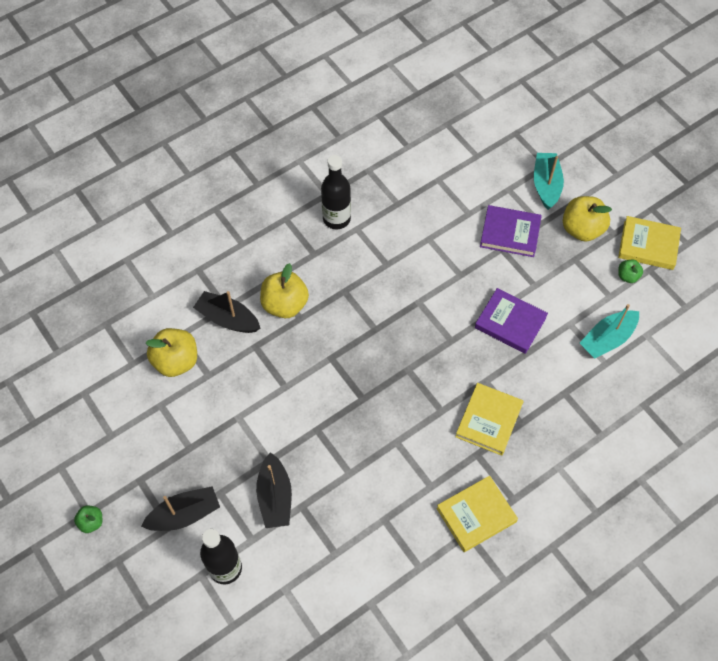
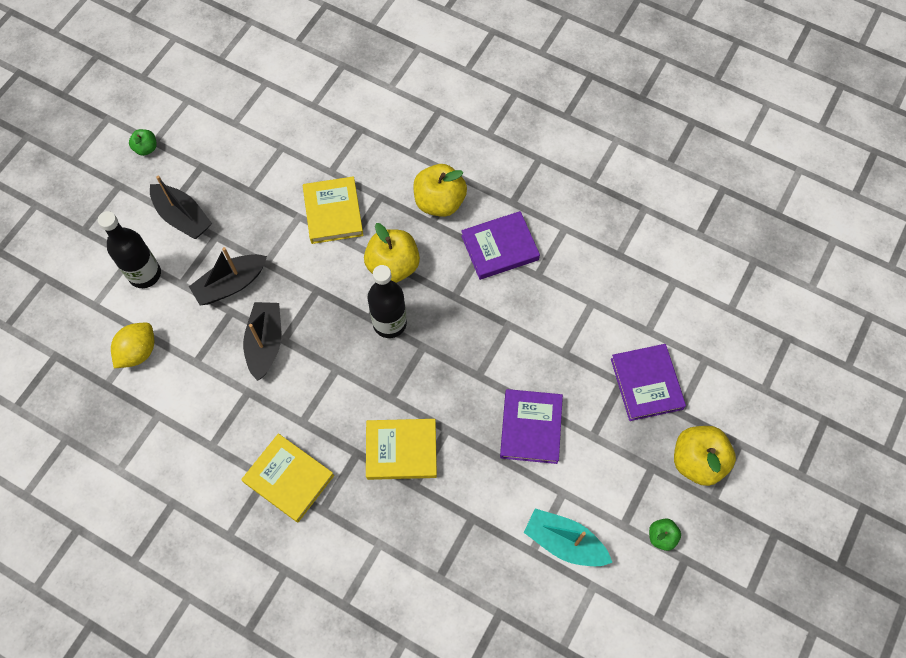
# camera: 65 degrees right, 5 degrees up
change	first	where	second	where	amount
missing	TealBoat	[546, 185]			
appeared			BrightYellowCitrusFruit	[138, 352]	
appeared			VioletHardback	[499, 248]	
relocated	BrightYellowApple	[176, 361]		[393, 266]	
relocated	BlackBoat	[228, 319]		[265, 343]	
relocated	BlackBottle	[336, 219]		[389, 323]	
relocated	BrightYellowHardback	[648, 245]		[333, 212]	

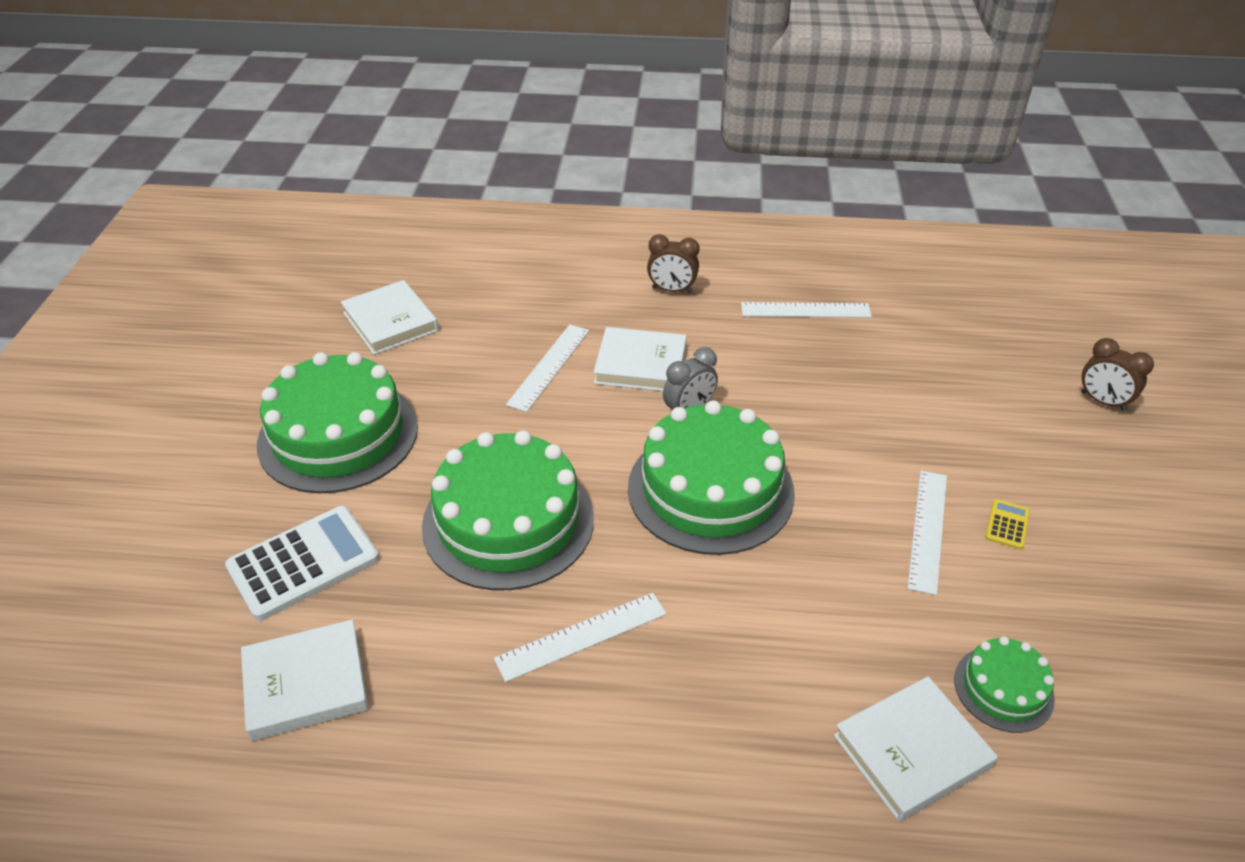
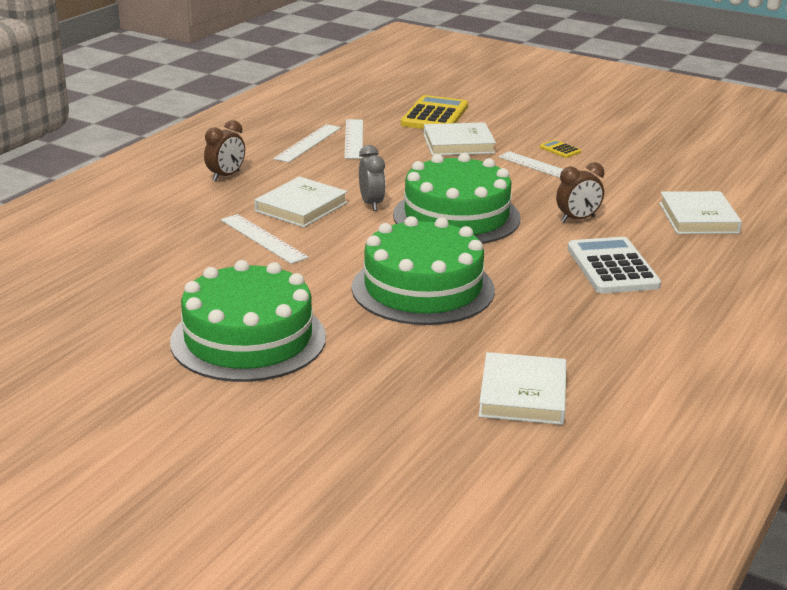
# camera: 65 degrees left, 15 degrees down
change	first	where	second	where	amount
missing	LeafGreenLayerCake	[1003, 688]			
appeared			BrightYellowCalculator	[435, 115]	
relocated	WhiteCalculator	[303, 563]		[612, 267]	
relocated	WhiteHardback	[390, 321]		[458, 144]	
relocated	WhiteMeasuringStick	[581, 636]		[354, 139]	
relocated	RussetAlarmClock	[1102, 402]		[577, 219]	

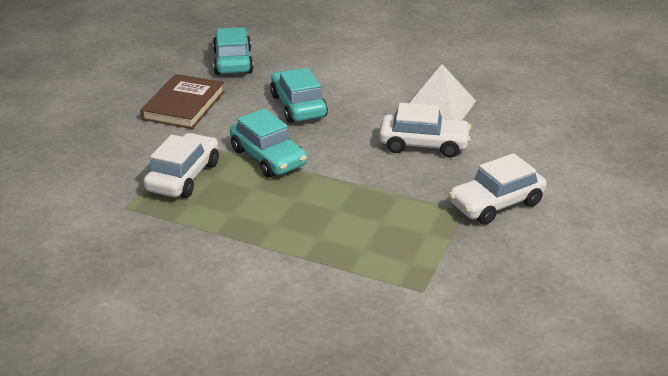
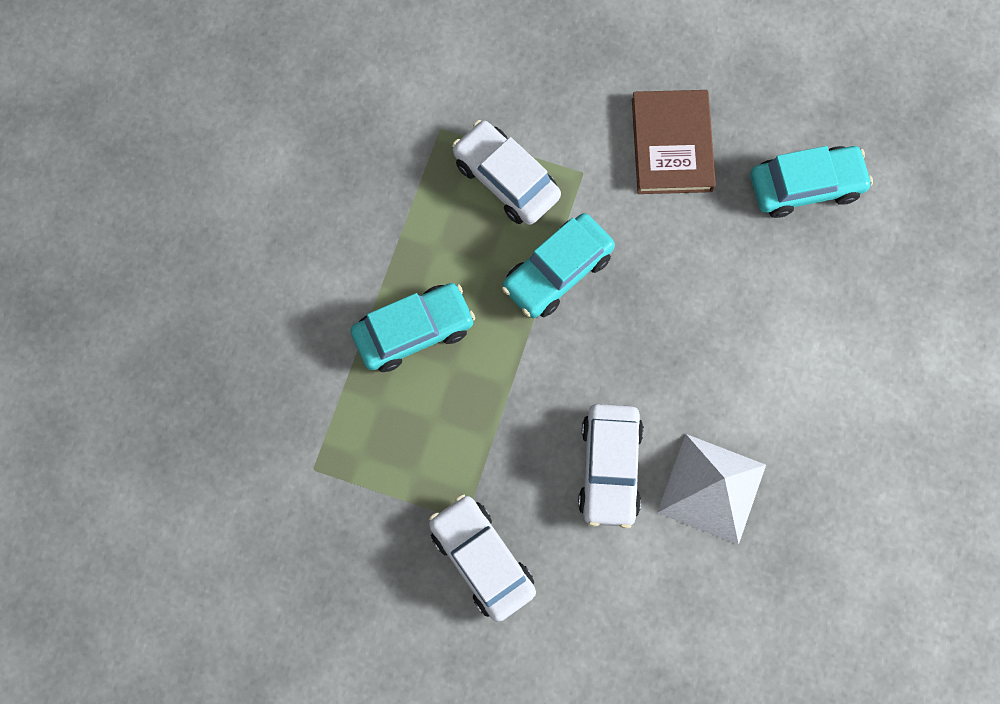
# camera: 85 degrees right, 40 degrees up
change	first	where	second	where	amount
relocated	TealAutomobile	[298, 106]		[413, 331]	
spun	RussetHardback	[184, 105]		[672, 145]	75 degrees clockwise
spun	WhiteAutomobile	[183, 176]		[506, 179]	150 degrees counterclockwise

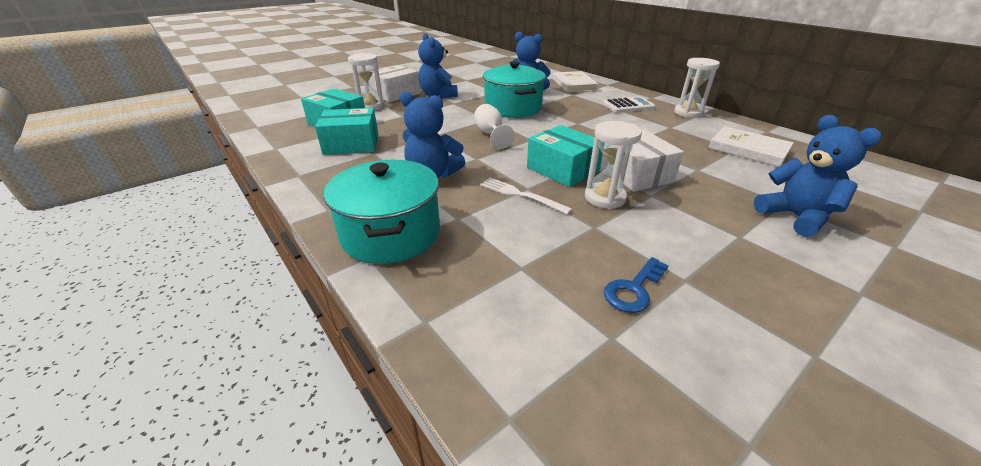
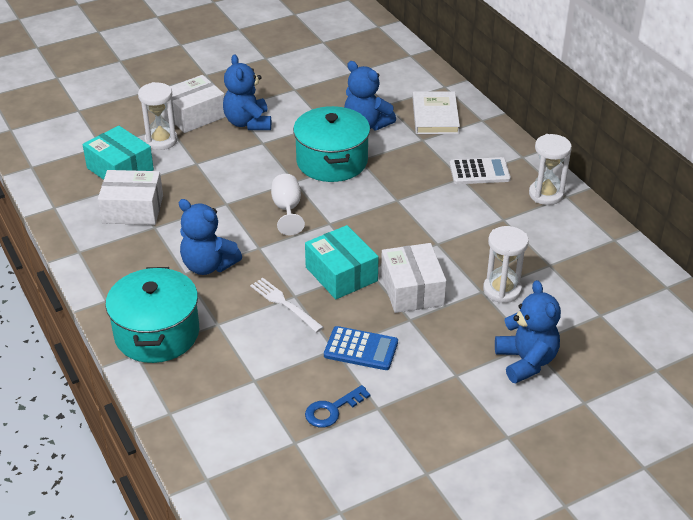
# camera: 10 degrees right, 5 degrees up
change	first	where	second	where	amount
missing	WhiteHardback	[748, 150]			
appeared			CobaltCalculator	[361, 349]	
relocated	WhiteHourglass	[605, 198]		[502, 290]	
colour	TealParcel	[351, 144]	WhiteParcel	[133, 209]	

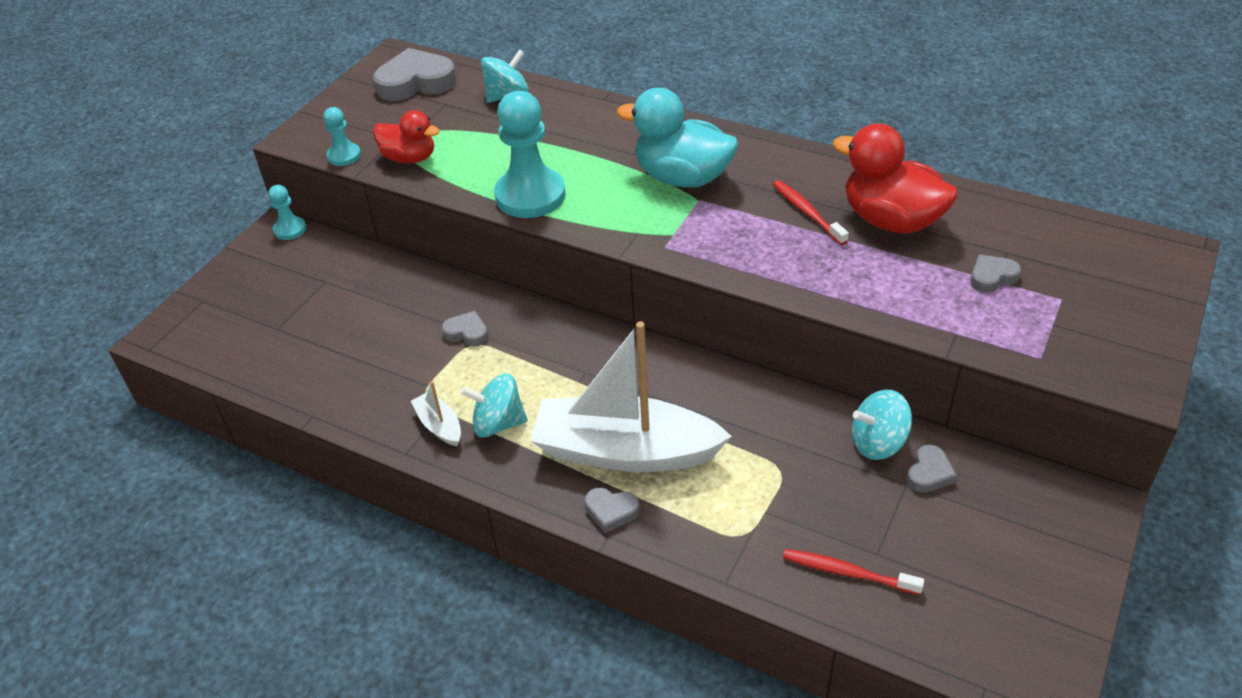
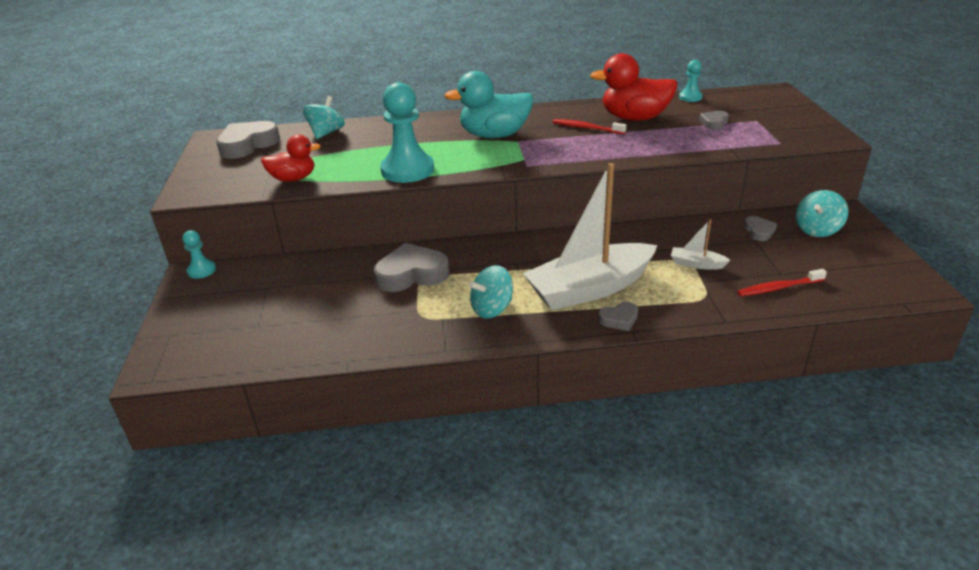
# camera: 35 degrees left, 10 degrees down
change	first	where	second	where	amount
relocated	TealChessPawn	[344, 156]		[690, 97]	
relocated	WhiteBoat	[439, 425]		[696, 264]	
relocated	TealWhirligig	[878, 443]		[817, 230]	
size	AshGreyHeart	[467, 332]		[412, 274]	x1.98

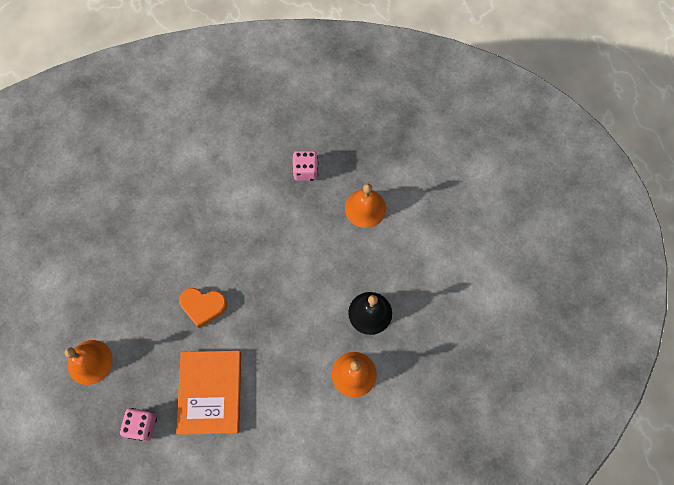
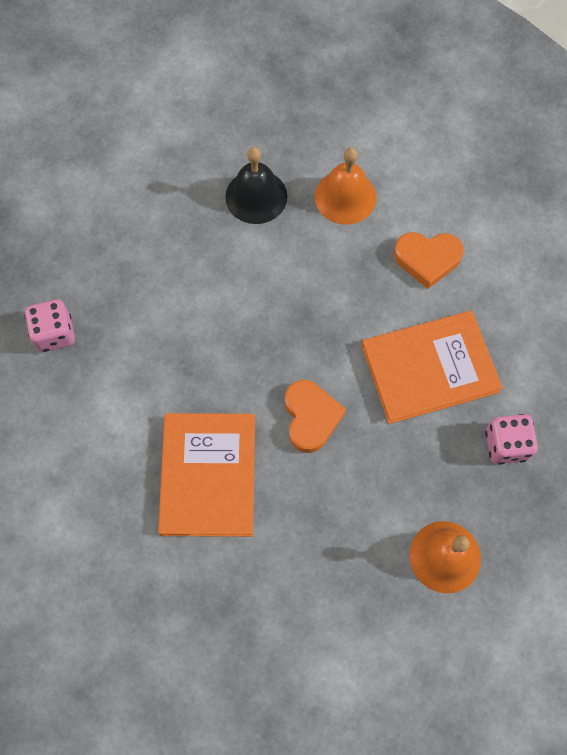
# camera: 105 degrees left, 0 degrees up
change	first	where	second	where	amount
missing	OrangeColouredBell	[365, 208]			
appeared			OrangeColouredHardback	[208, 475]	
appeared			OrangeColouredHeart	[427, 259]	

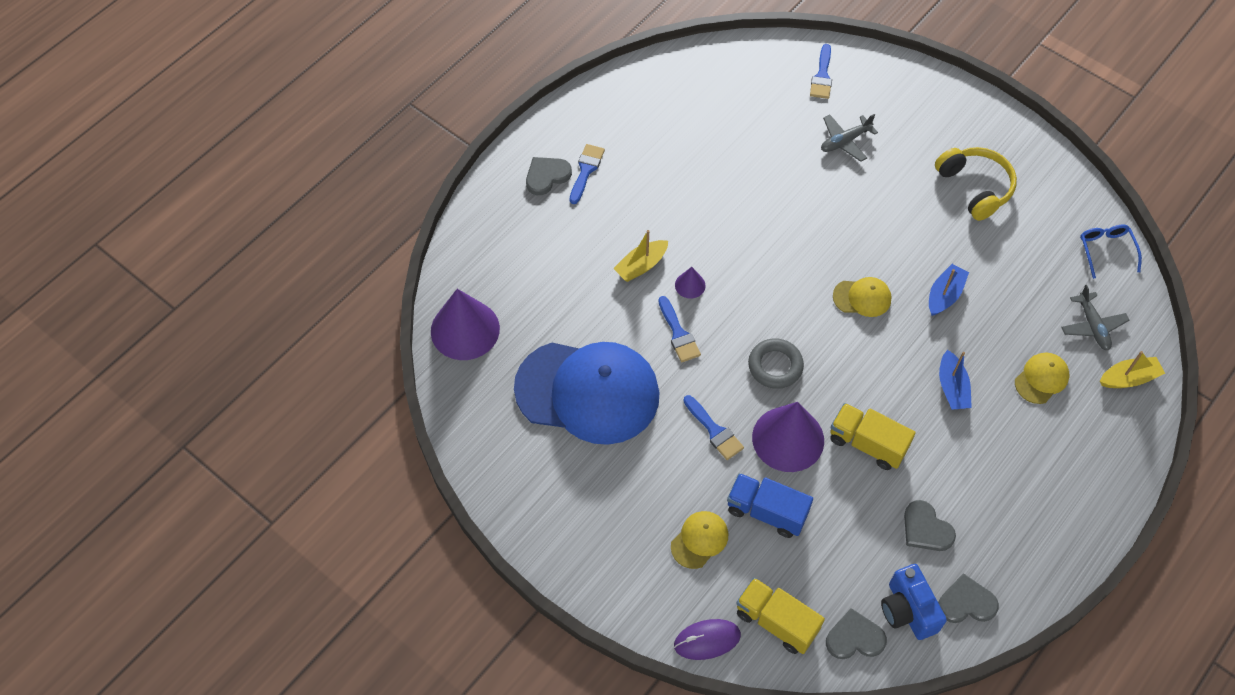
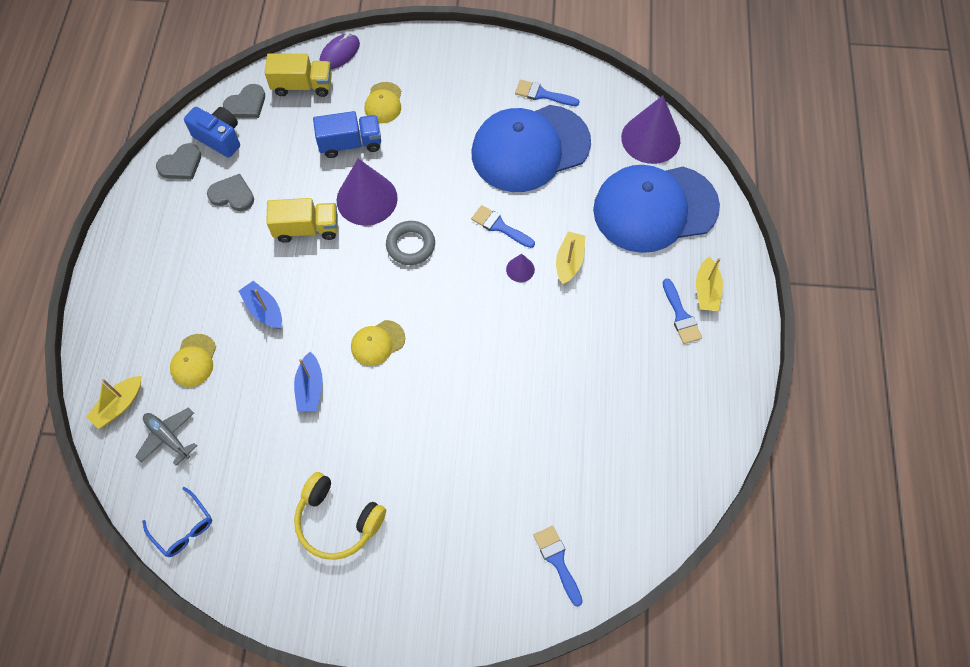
# camera: 145 degrees right, 5 degrees up
change	first	where	second	where	amount
missing	AshGreyPlane	[845, 141]			
appeared			CobaltBaseballCap	[655, 208]	
relocated	CobaltPaintbrush	[714, 431]		[542, 94]	
exchanged	AshGreyHeart	[547, 176]	BrightYellowBoat	[706, 290]	

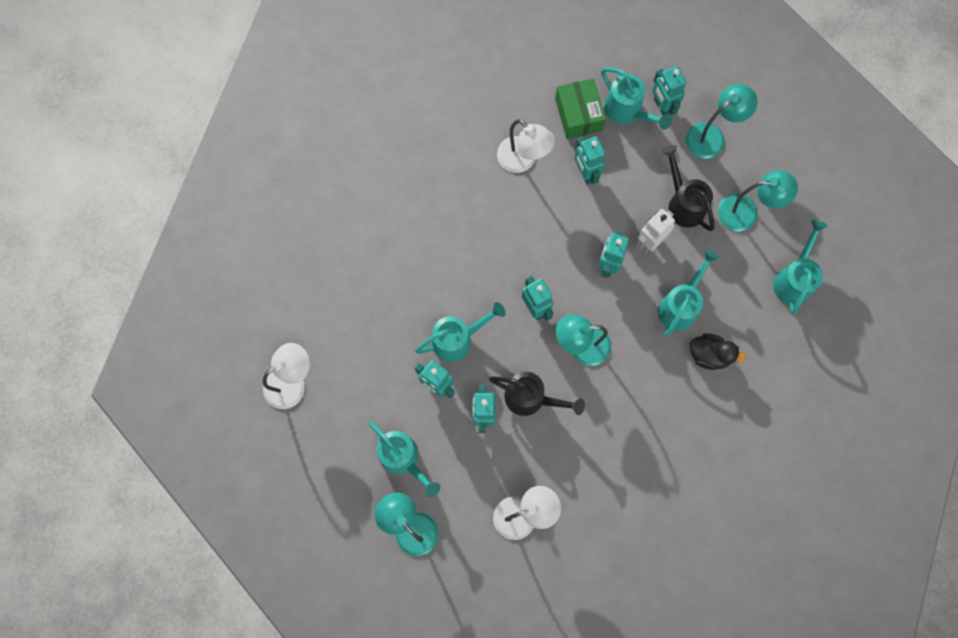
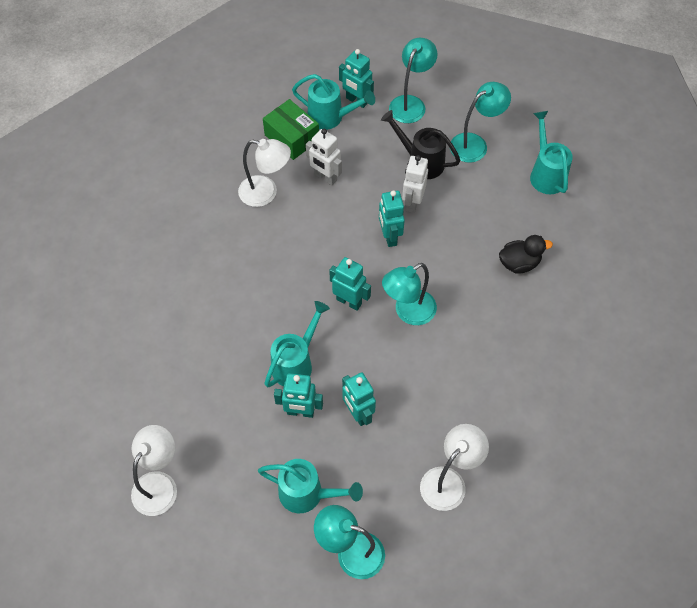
# camera: 30 degrees left, 15 degrees down
change	first	where	second	where	amount
missing	BlackSprinklingCan	[530, 398]			
missing	TealSprinklingCan	[680, 306]			
colour	TealToyRobot	[585, 173]	WhiteToyRobot	[325, 177]	

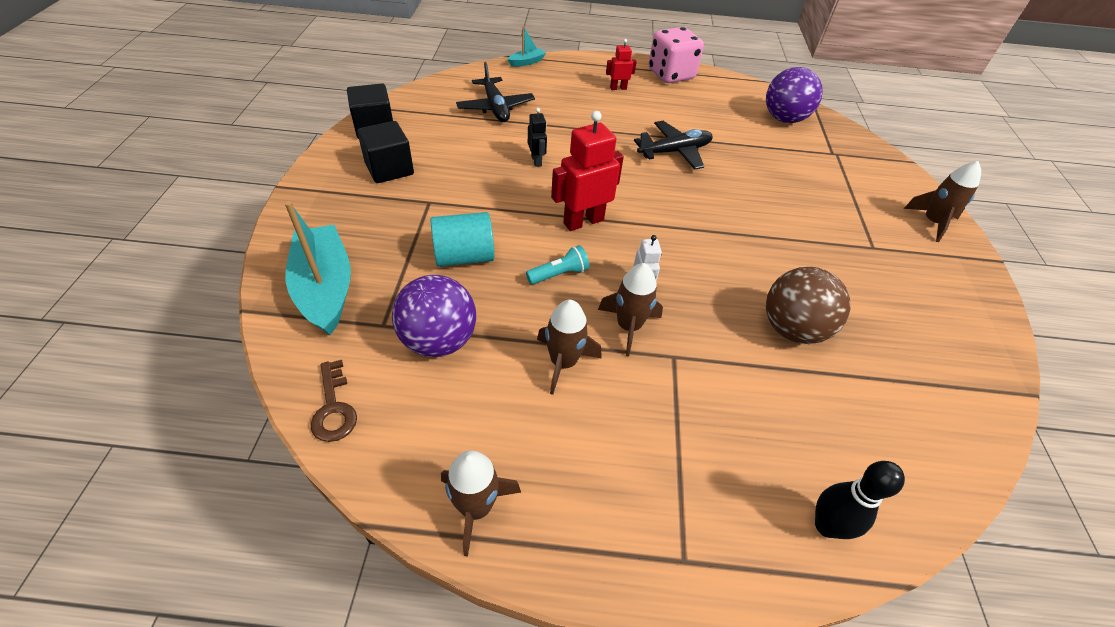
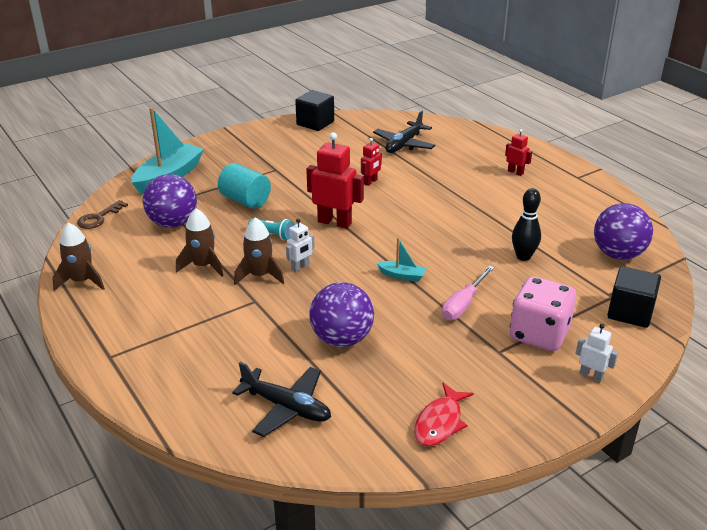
# camera: 55 degrees right, 15 degrees down
change	first	where	second	where	amount
appeared			ScarletToyFish	[440, 422]	
appeared			RosyScrewdriver	[463, 304]	
relocated	BlackSolidCube	[389, 169]		[630, 312]	
relocated	TealBoat	[526, 62]		[402, 275]	
relocated	BlackPlane	[674, 151]		[286, 407]	
relocated	RosyDie	[671, 75]		[539, 334]	
relocated	BlackSkittle	[826, 526]		[523, 256]	
exchanged	RussetSpaceship	[932, 222]	WhiteToyRobot	[591, 376]	
colour	BlackToyRobot	[536, 161]	ScarletToyRobot	[370, 182]	
colour	RussetPlayBall	[792, 329]	VioletPlayBall	[342, 339]	

